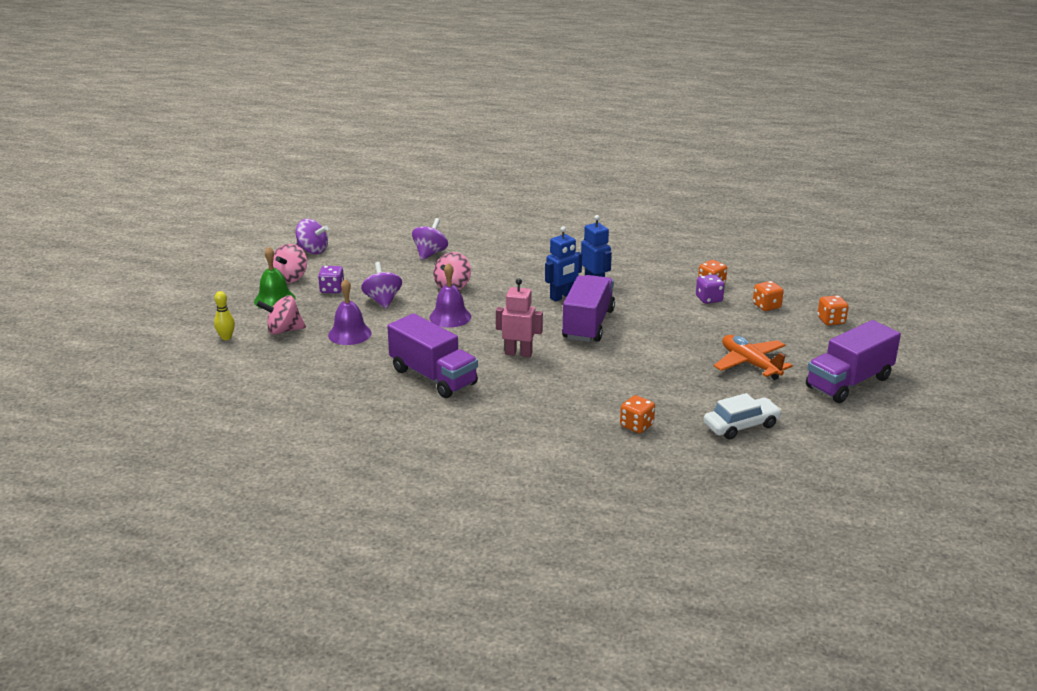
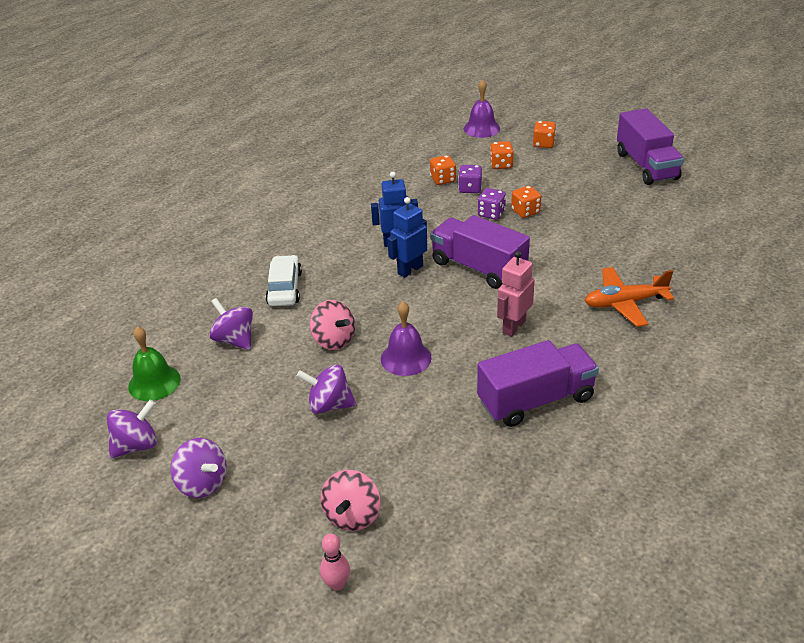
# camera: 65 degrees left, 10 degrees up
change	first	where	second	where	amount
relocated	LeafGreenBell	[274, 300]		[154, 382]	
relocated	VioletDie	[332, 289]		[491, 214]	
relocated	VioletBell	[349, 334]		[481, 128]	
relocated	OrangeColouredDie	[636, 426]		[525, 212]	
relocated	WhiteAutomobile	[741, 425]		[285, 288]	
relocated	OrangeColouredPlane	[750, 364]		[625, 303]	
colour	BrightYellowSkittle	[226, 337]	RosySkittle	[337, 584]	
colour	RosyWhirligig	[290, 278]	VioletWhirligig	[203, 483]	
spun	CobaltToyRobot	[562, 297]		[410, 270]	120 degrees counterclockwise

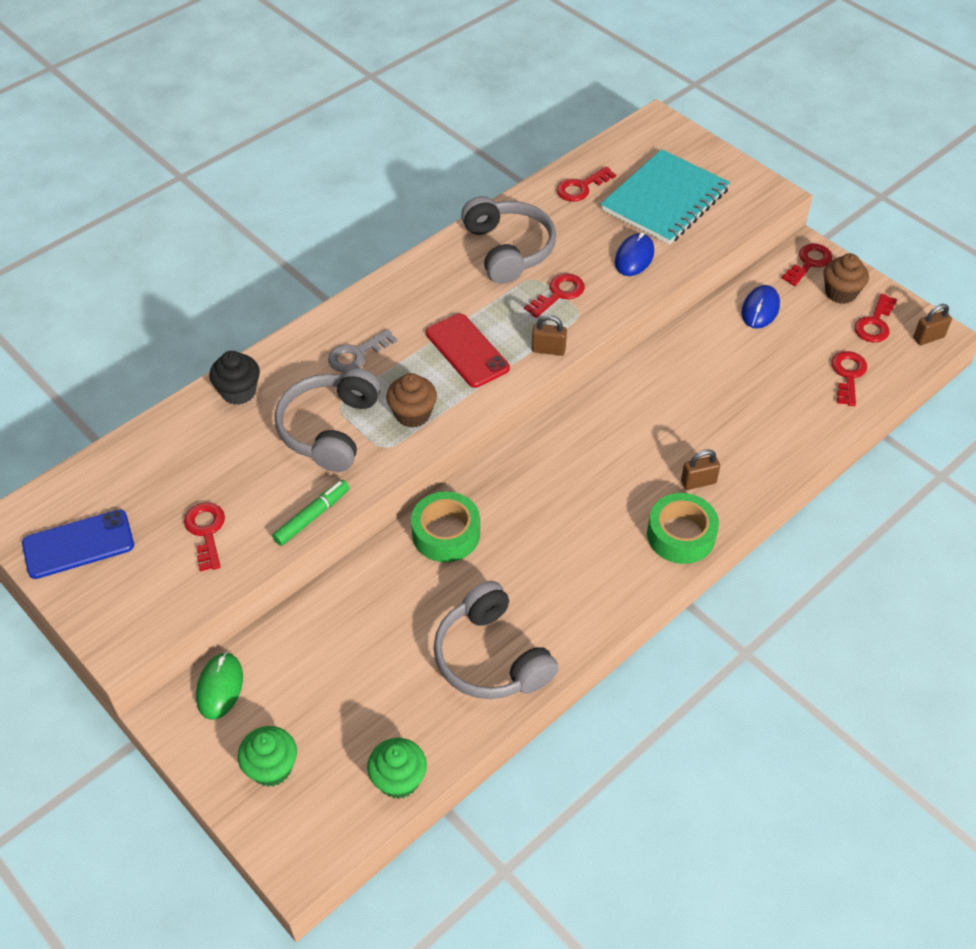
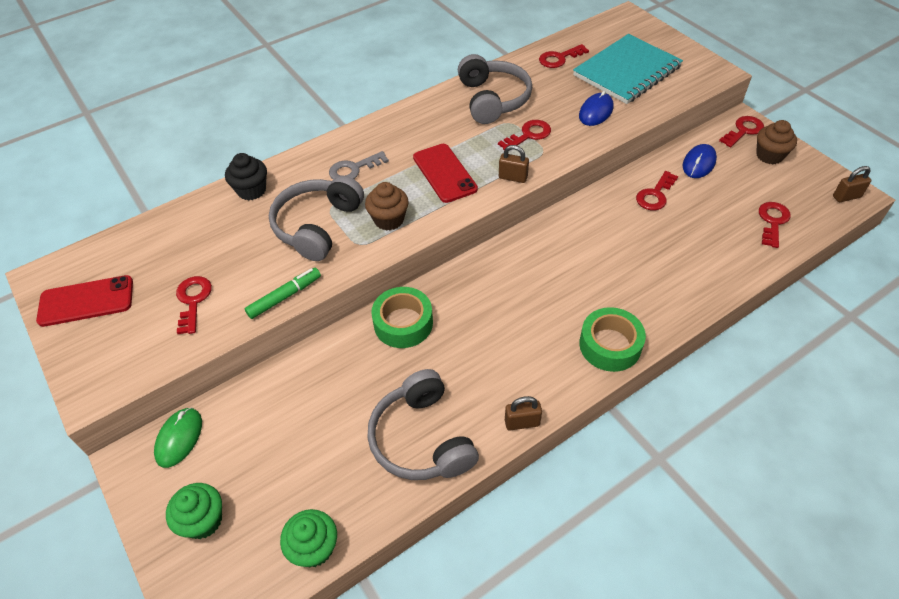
# camera: 10 degrees right, 0 degrees up
change	first	where	second	where	amount
relocated	RussetLock	[698, 482]		[522, 423]	
relocated	ScarletLatchkey	[874, 323]		[655, 195]	
colour	CobaltPhone	[78, 544]	ScarletPhone	[86, 301]	

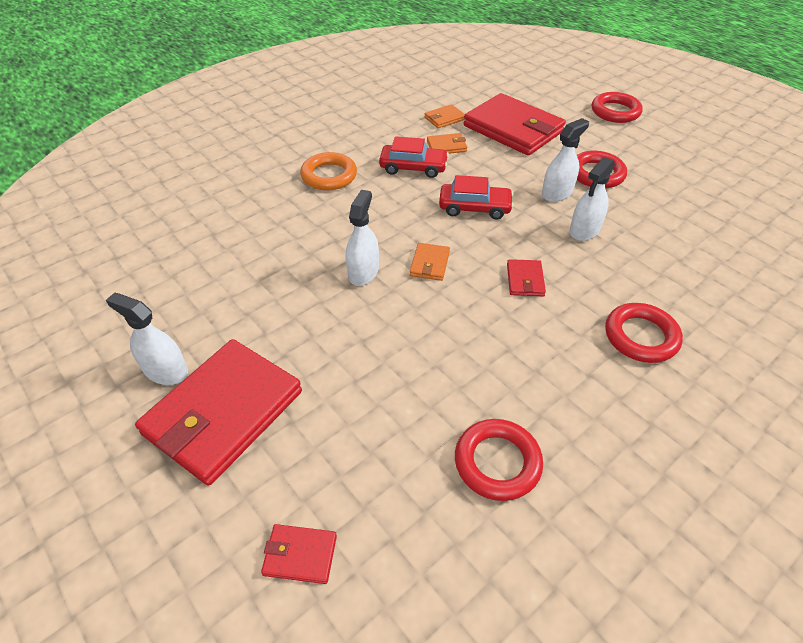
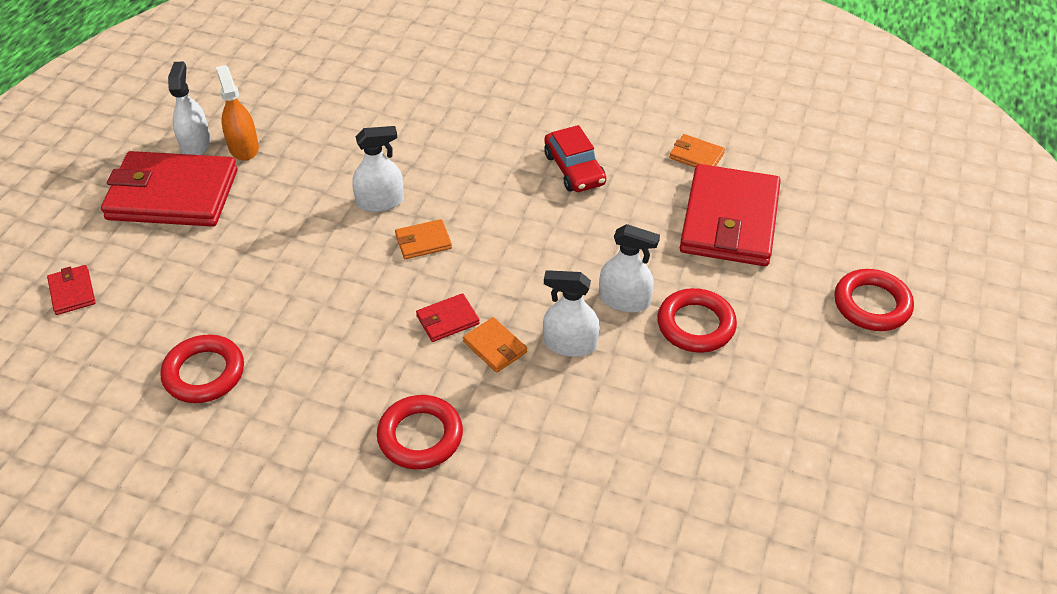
# camera: 60 degrees right, 0 degrees up
change	first	where	second	where	amount
missing	OrangeColouredTorus	[329, 176]			
missing	ScarletAutomobile	[474, 208]			
appeared			OrangeColouredSprayBottle	[243, 147]	
relocated	OrangeColouredCardWallet	[446, 146]		[495, 347]	

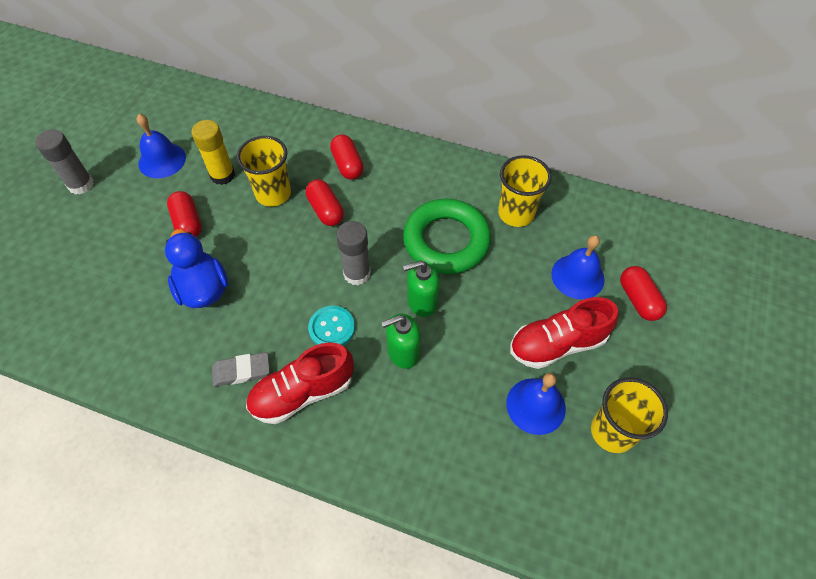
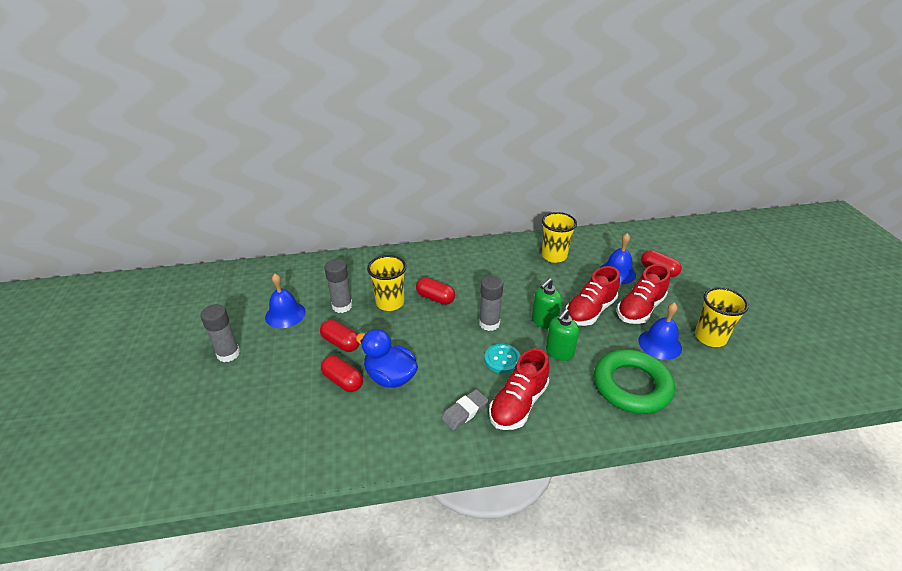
# camera: 30 degrees left, 20 degrees down
change	first	where	second	where	amount
appeared			ScarletShoe	[590, 311]	
relocated	ScarletPill	[347, 165]		[343, 381]	
relocated	LeafGreenTorus	[446, 241]		[631, 386]	
colour	BrightYellowGlueStick	[222, 175]	AshGreyGlueStick	[342, 306]	

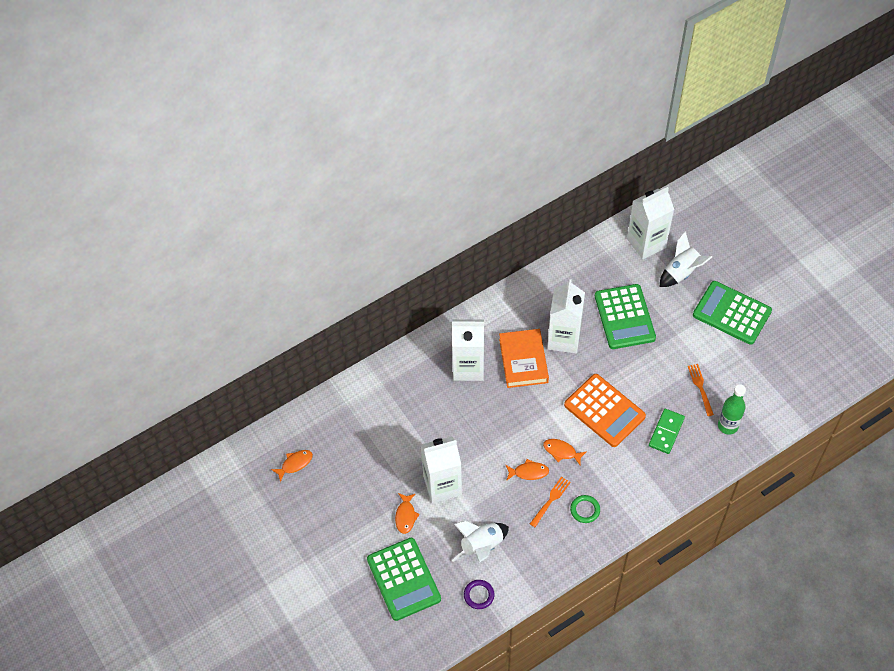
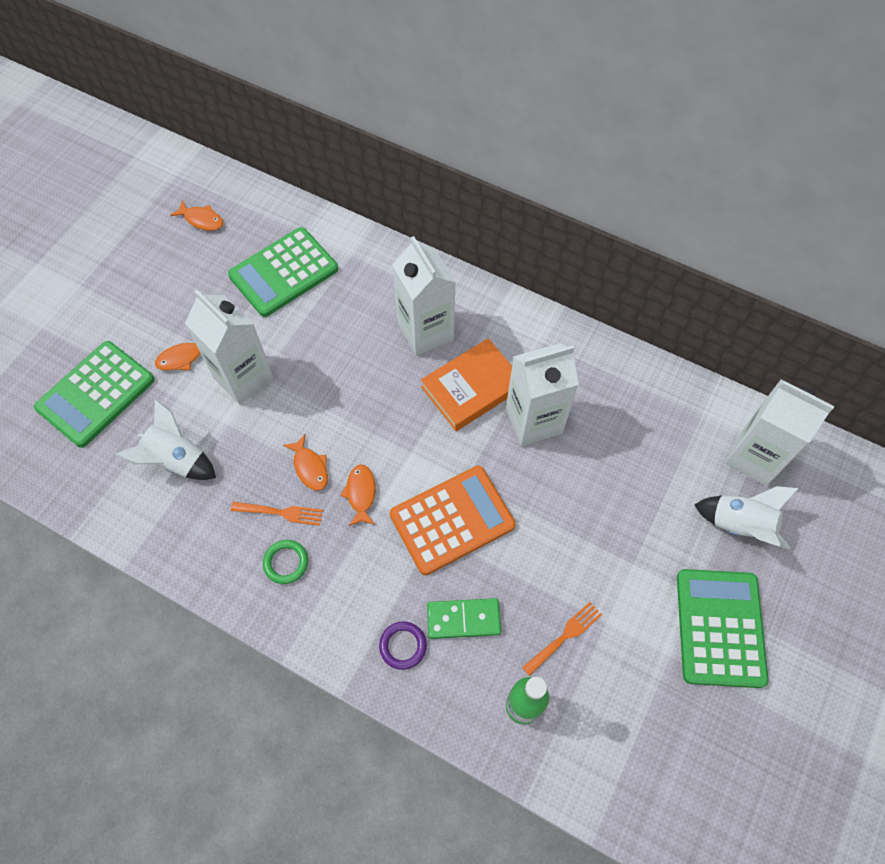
# camera: 60 degrees right, 5 degrees up
change	first	where	second	where	amount
relocated	VioletTorus	[479, 595]		[403, 646]	
relocated	LeafGreenCalculator	[624, 317]		[283, 272]	
spun	OrangeColouredCalculator	[604, 411]		[452, 520]	135 degrees counterclockwise

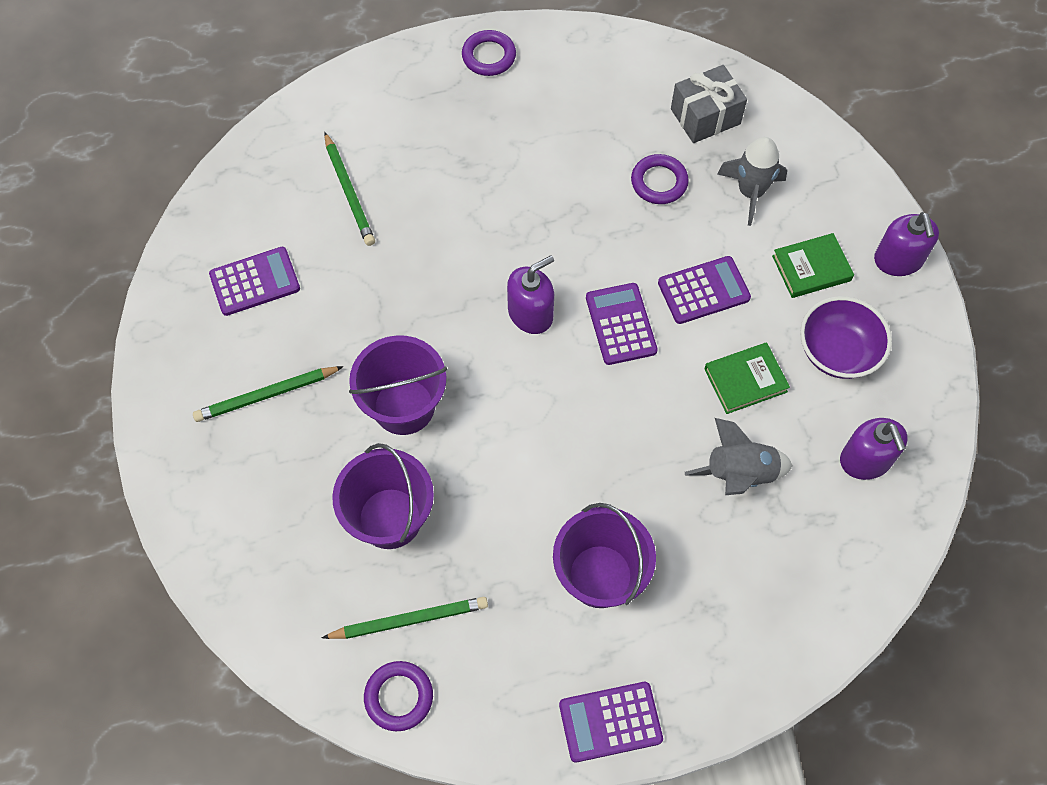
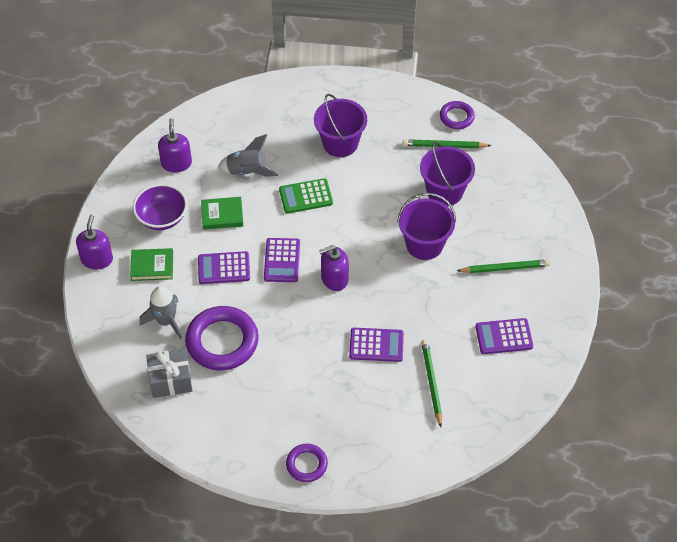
# camera: 165 degrees left, 10 degrees down
change	first	where	second	where	amount
appeared			LeafGreenCalculator	[306, 196]	
relocated	VioletCalculator	[610, 722]		[376, 345]	
size	VioletTorus	[659, 182]		[222, 341]	x1.85

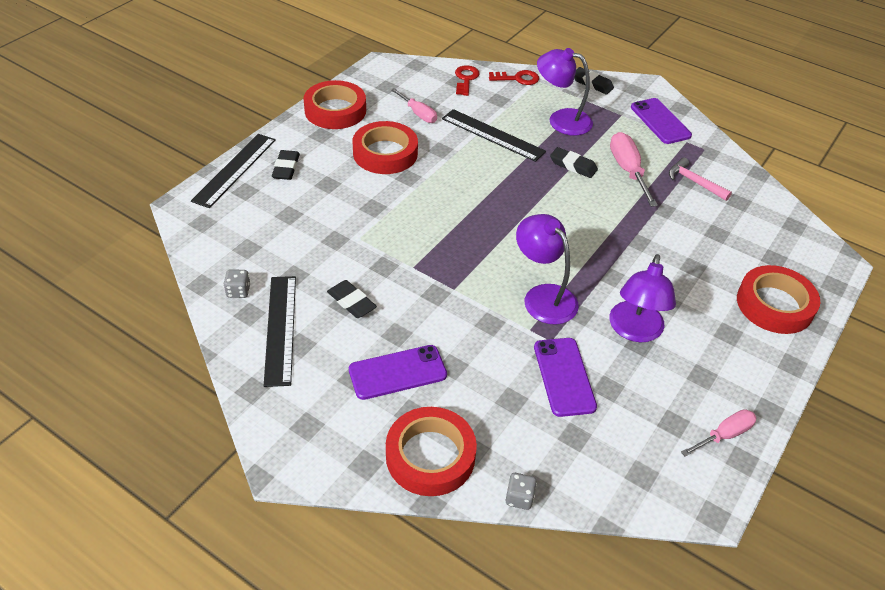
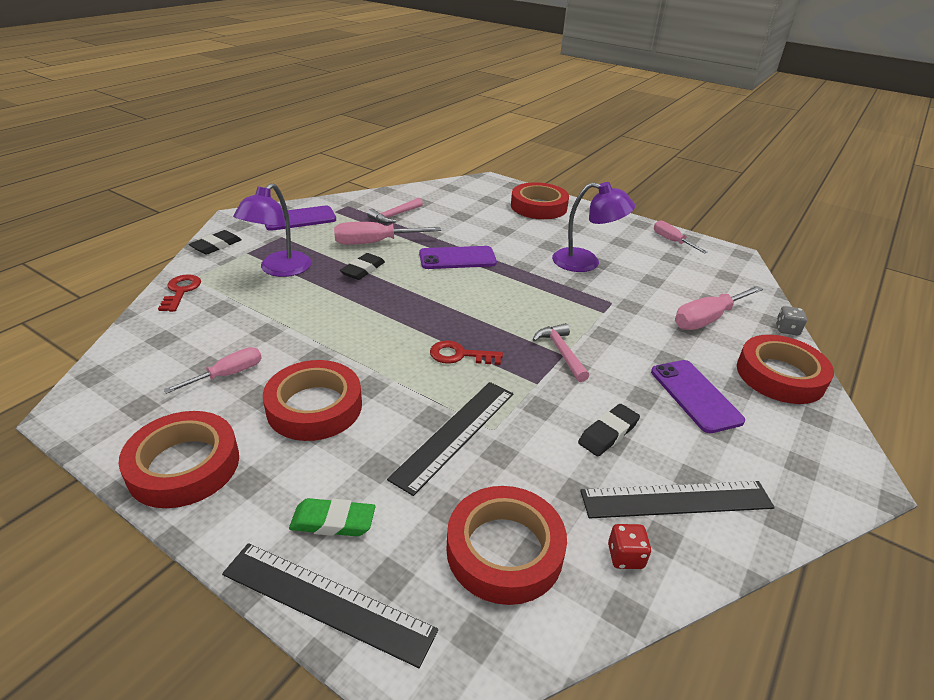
# camera: 90 degrees left, 10 degrees down
change	first	where	second	where	amount
missing	VioletDeskLamp	[543, 296]			
appeared			ScarletRollOfTape	[504, 550]	
appeared			RosyHammer	[561, 352]	
appeared			RosyScrewdriver	[707, 319]	
relocated	BlackMeasuringStick	[493, 135]		[455, 434]	
relocated	ScarletLatchkey	[466, 79]		[460, 355]	
relocated	VioletPhone	[564, 376]		[457, 258]	
colour	AshGreyDie	[238, 291]	ScarletDie	[625, 556]	
colour	BlackPencilEraser	[286, 168]	LeafGreenPencilEraser	[333, 521]	

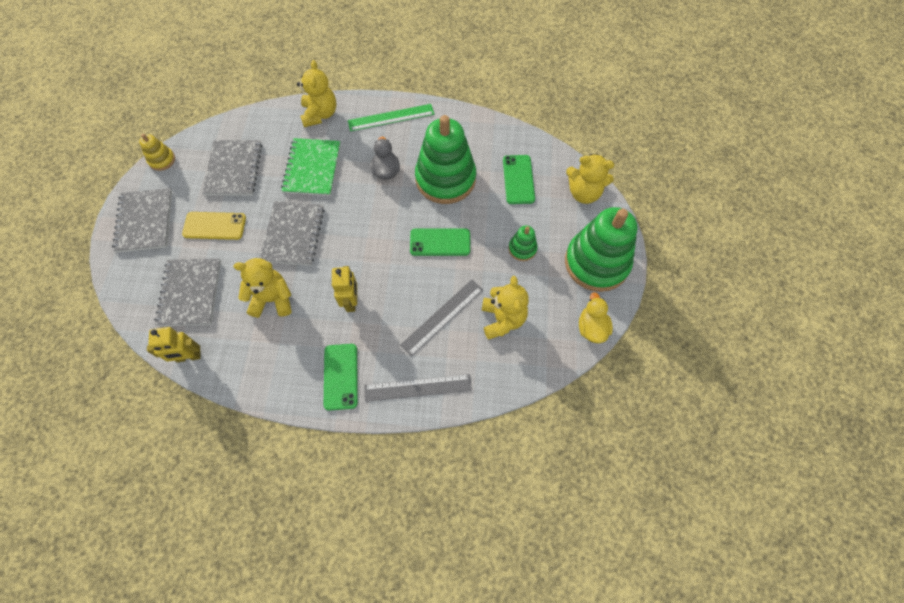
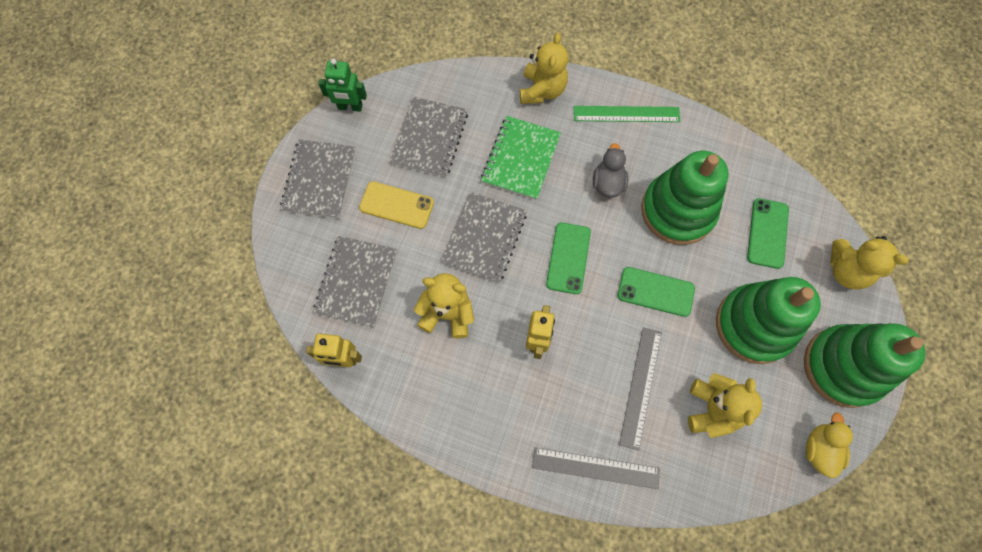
# camera: 15 degrees right, 5 degrees up
change	first	where	second	where	amount
relocated	LeafGreenPhone	[341, 376]		[568, 258]	
exchanged	BrightYellowStackingRings	[162, 160]	LeafGreenToyRobot	[350, 107]	
spun	AshGreyMeasuringStick	[442, 316]		[640, 387]	45 degrees counterclockwise
size	LeafGreenStackingRings	[522, 249]		[754, 325]	x2.26

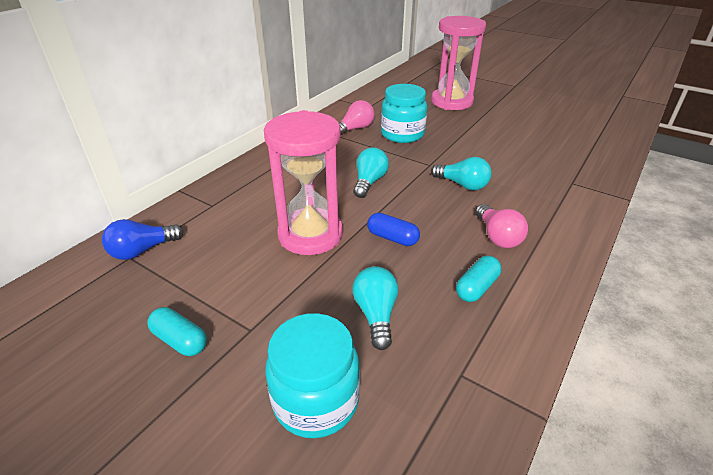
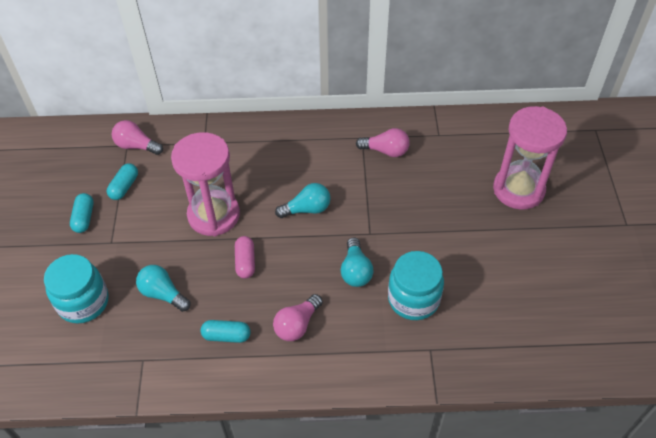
# camera: 55 degrees right, 15 degrees up
change	first	where	second	where	amount
appeared			TealPill	[124, 187]	
relocated	TealPreserveJar	[402, 134]		[413, 299]	
colour	CobaltLightBulb	[142, 250]	RosyLightBulb	[136, 146]	
colour	CobaltPill	[392, 238]	RosyPill	[245, 262]	
spun	TealLightBulb	[376, 314]		[163, 294]	105 degrees counterclockwise

